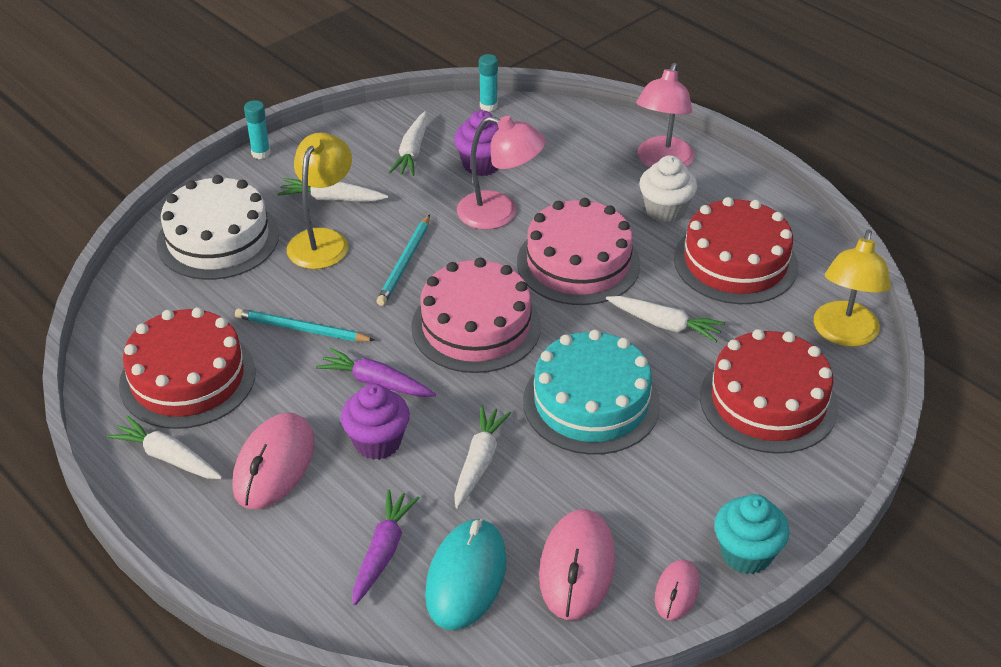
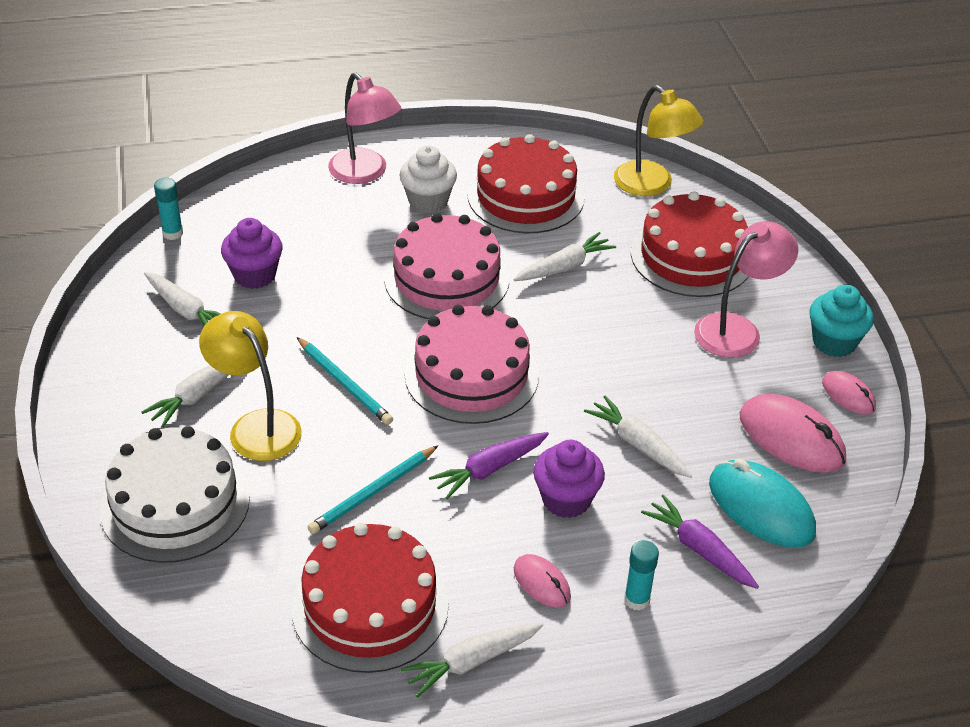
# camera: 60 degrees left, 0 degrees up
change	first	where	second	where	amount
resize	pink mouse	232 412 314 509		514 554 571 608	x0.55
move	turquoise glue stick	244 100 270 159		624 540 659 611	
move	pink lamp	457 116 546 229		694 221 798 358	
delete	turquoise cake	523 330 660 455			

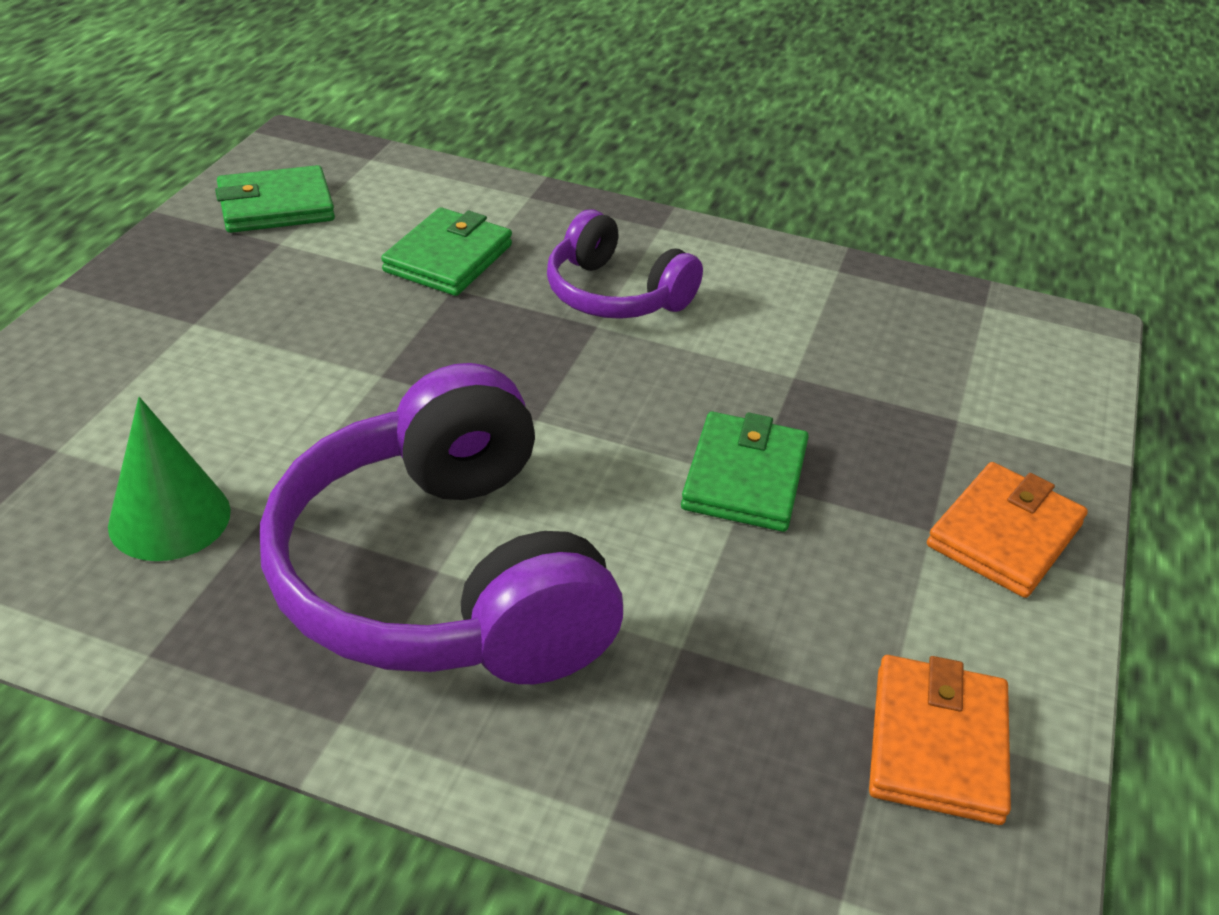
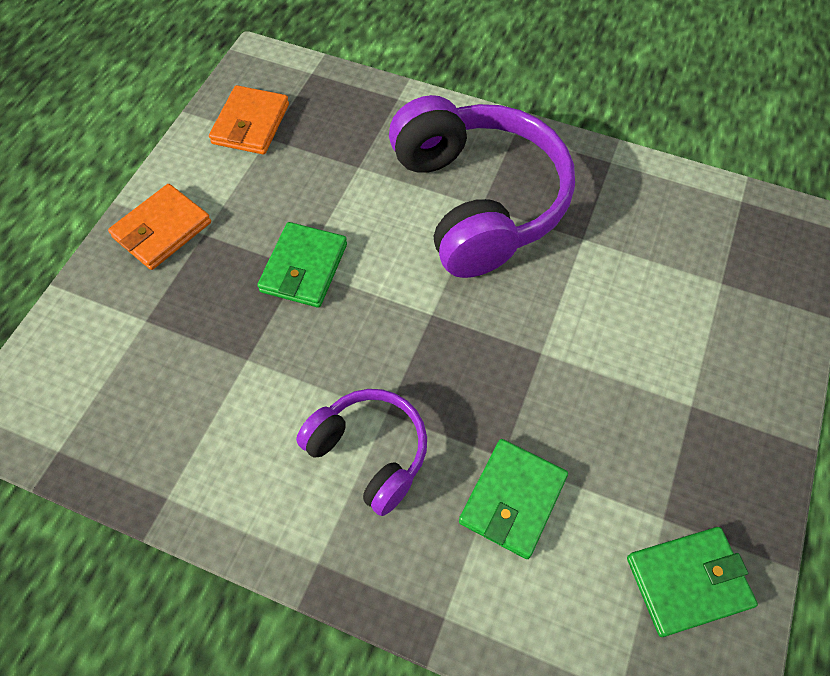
# camera: 175 degrees left, 20 degrees up
change	first	where	second	where	amount
delete	green cone	108 397 231 561			

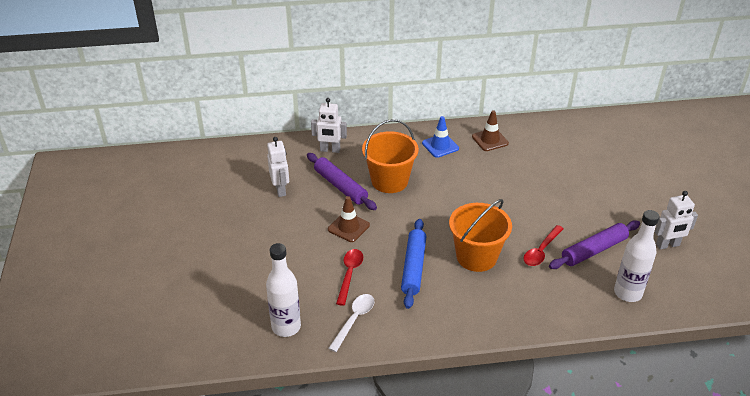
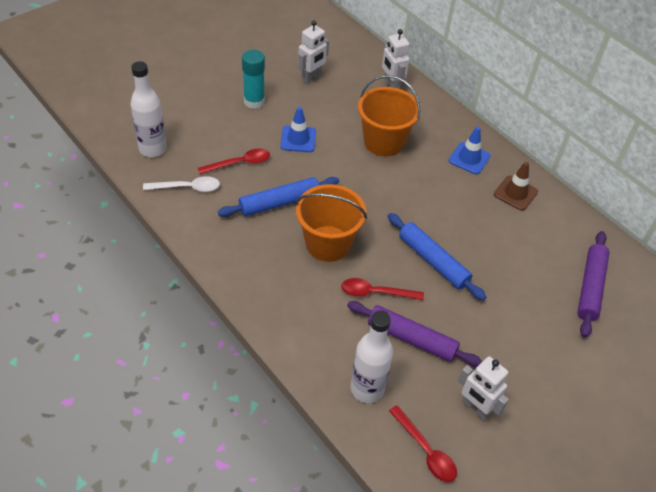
# camera: 55 degrees right, 10 degrees up
change	first	where	second	where	amount
move	purple rolling pin	307 153 377 210		577 231 609 338	
recolor	brown traffic cone	328 196 370 242	blue traffic cone	280 107 316 152	
insert			turquoise glue stick	242 50 265 109	
insert			blue rolling pin	387 213 486 301	
insert			red spoon	389 405 457 482	

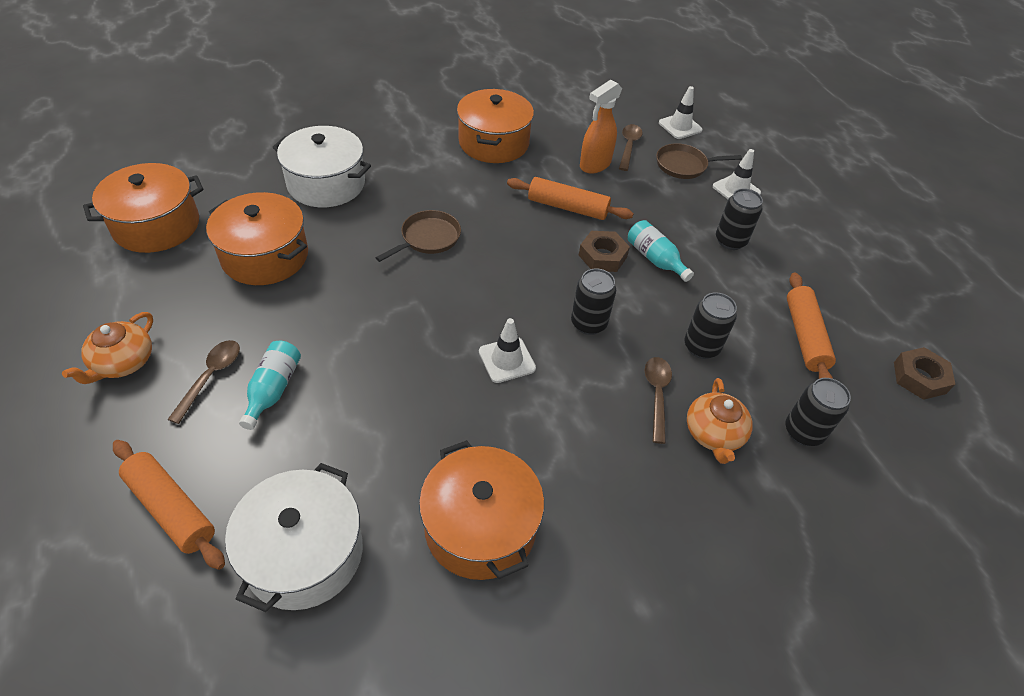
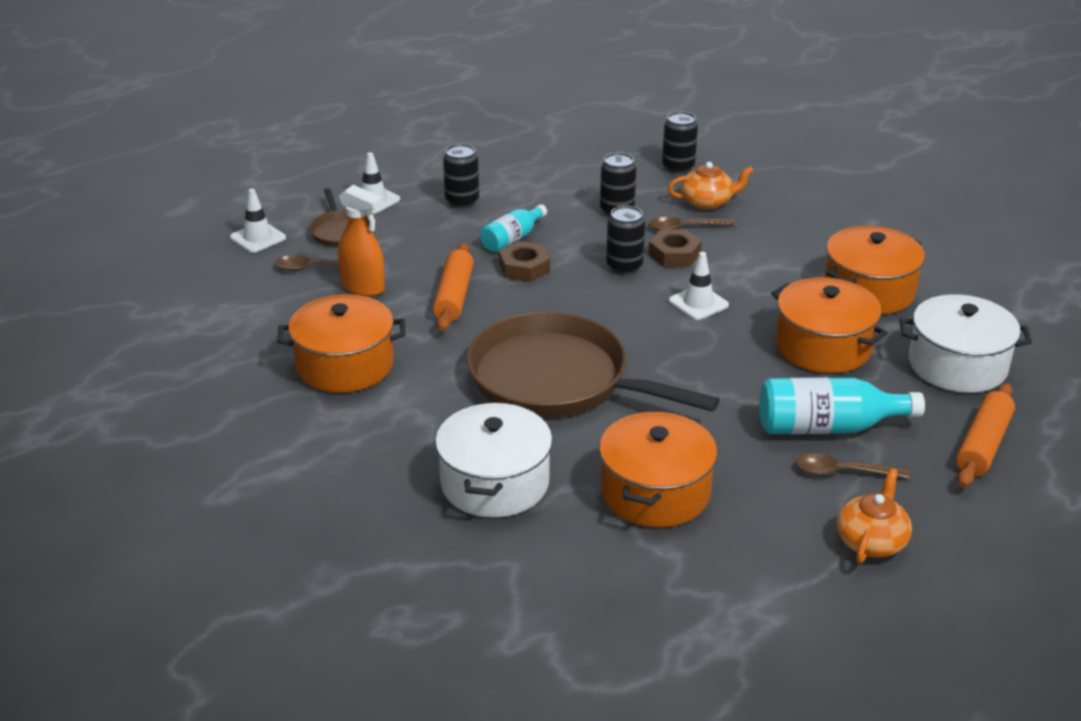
# camera: 100 degrees left, 15 degrees down
change	first	where	second	where	amount
rotate	orange teapot	62 312 153 384		837 468 912 564	75 degrees counterclockwise
move	orange pot	83 163 204 253		771 277 888 373	
resize	turquoise bottle	239 341 301 430		759 377 925 434	x1.61
resize	brown pan	376 210 461 262		466 312 720 417	x2.21
delete	orange rolling pin	787 272 836 379			
move	brown nut	894 347 955 400		649 229 702 267	

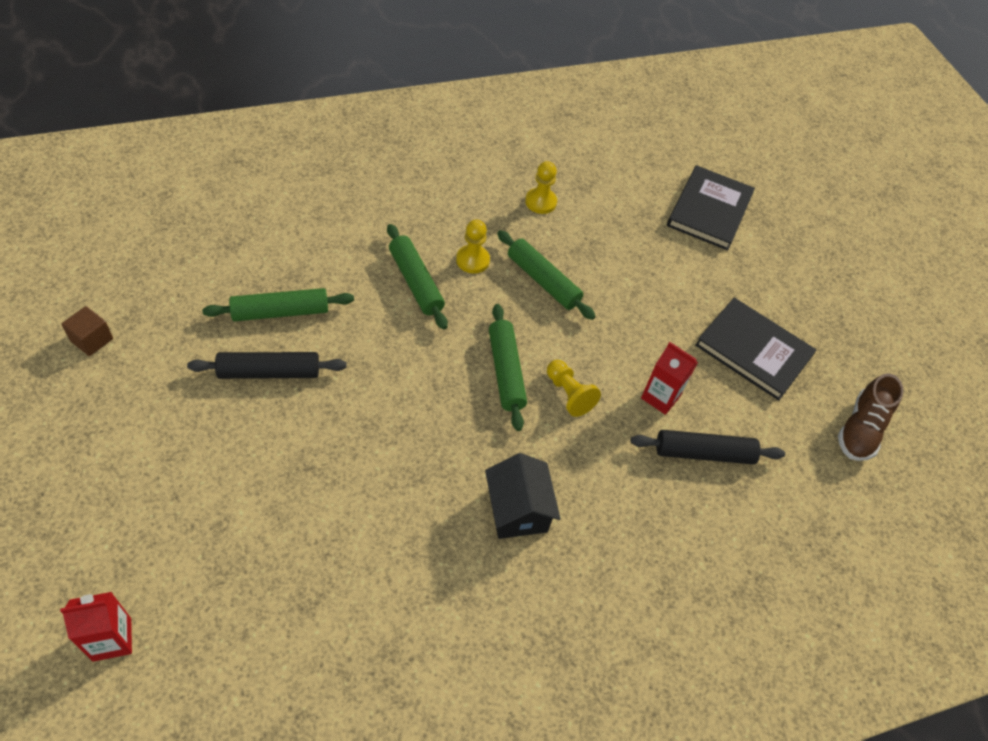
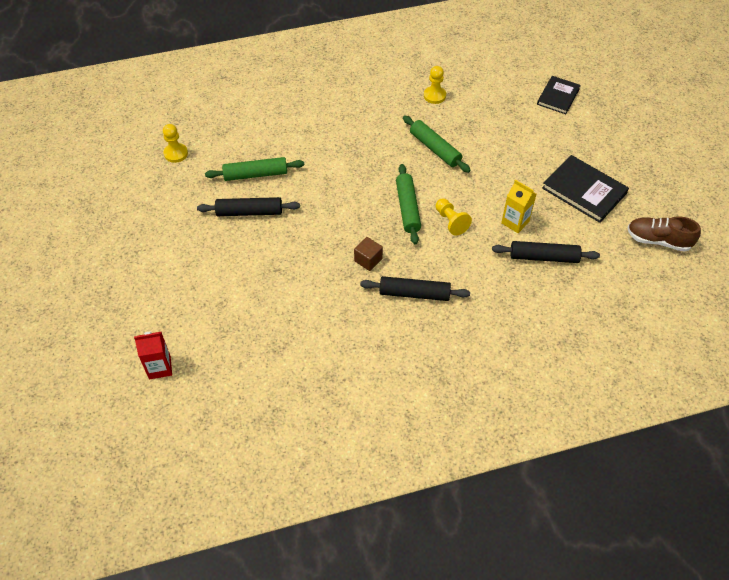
# camera: 10 degrees right, 0 degrees up
change	first	where	second	where	amount
move	brown cube	61 306 113 356		354 237 383 271	
delete	green rolling pin	387 224 448 329			
move	yellow pawn	456 220 490 274		163 124 188 163	
replace	black house	485 453 561 539	black rolling pin	360 276 470 301	
recolor	red carton	641 342 698 415	yellow carton	501 180 536 233	
resize	black book	667 165 755 251		537 76 581 114	x0.66
rotate	brown shoe	838 373 903 461		627 216 701 252	75 degrees clockwise

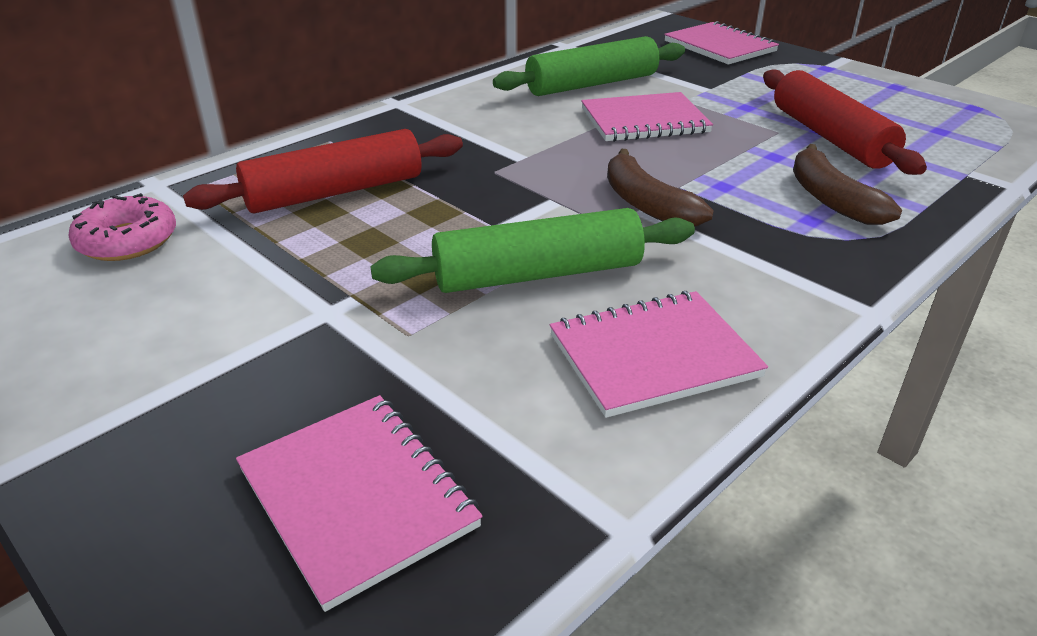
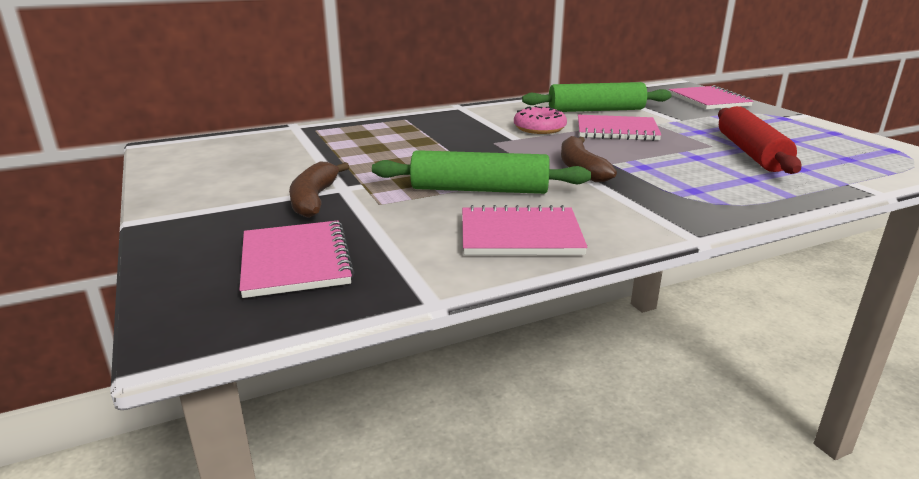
# camera: 20 degrees right, 10 degrees down
change	first	where	second	where	amount
move	pink donut	68 193 176 261		514 106 567 134	
delete	red rolling pin	183 129 463 214			
move	brown banana	793 144 902 225		289 162 349 218	

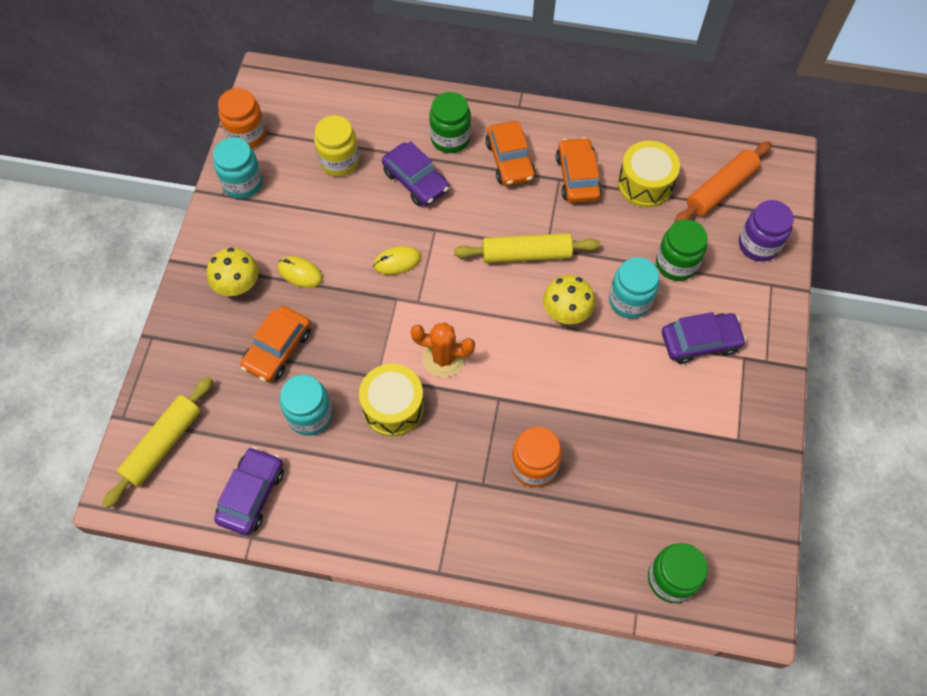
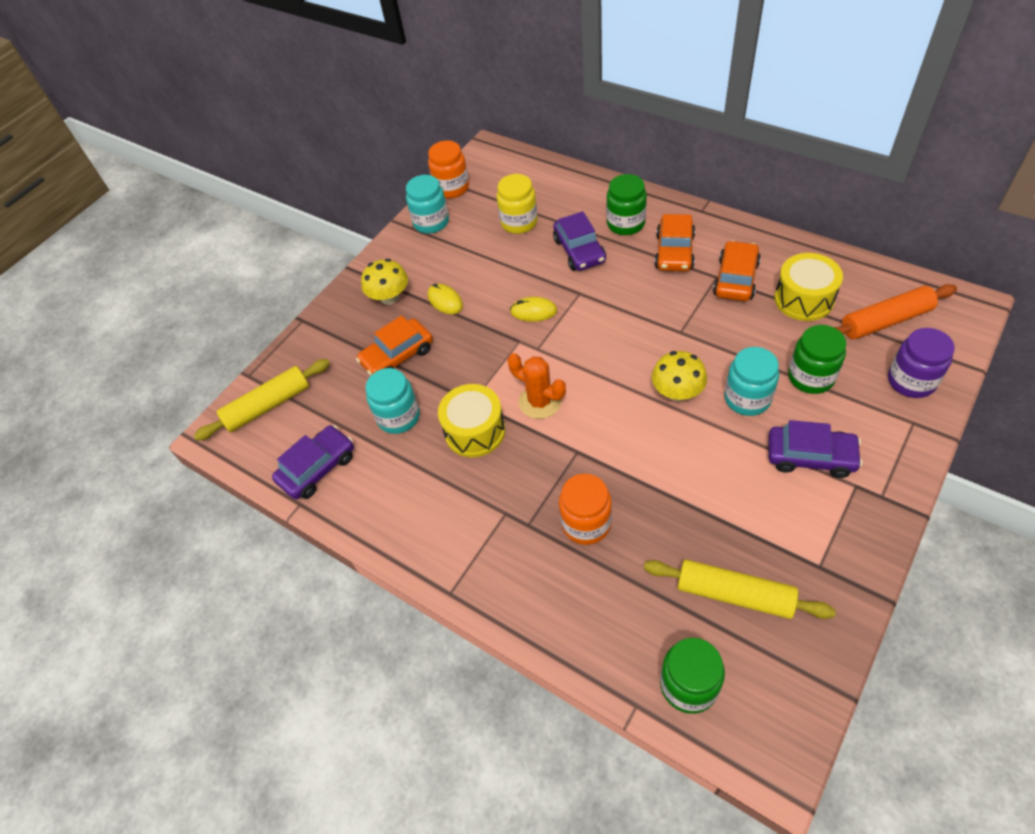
# camera: 30 degrees right, 10 degrees down
change	first	where	second	where	amount
move	yellow rolling pin	454 233 600 263		644 559 836 619	

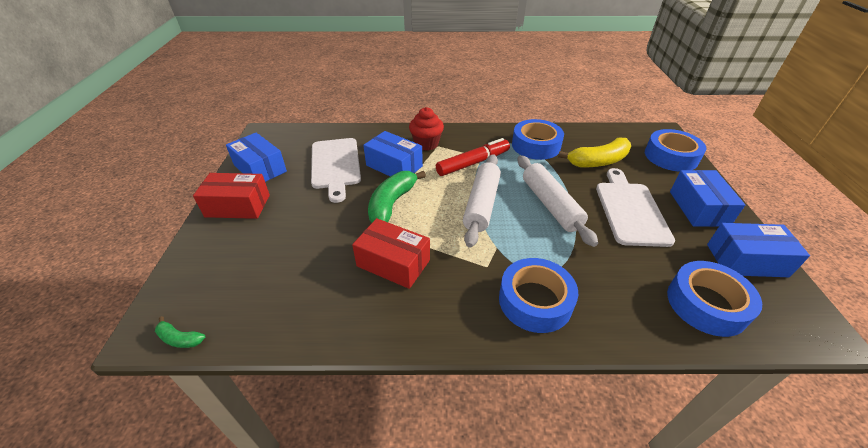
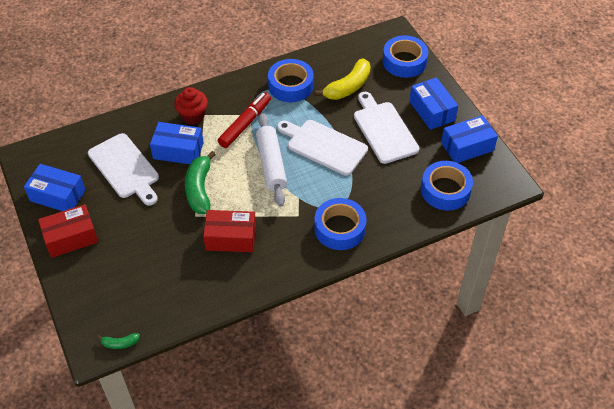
# camera: 25 degrees left, 10 degrees up
change	first	where	second	where	amount
replace	white rolling pin	518 155 598 247	white cutting board	277 120 368 176	

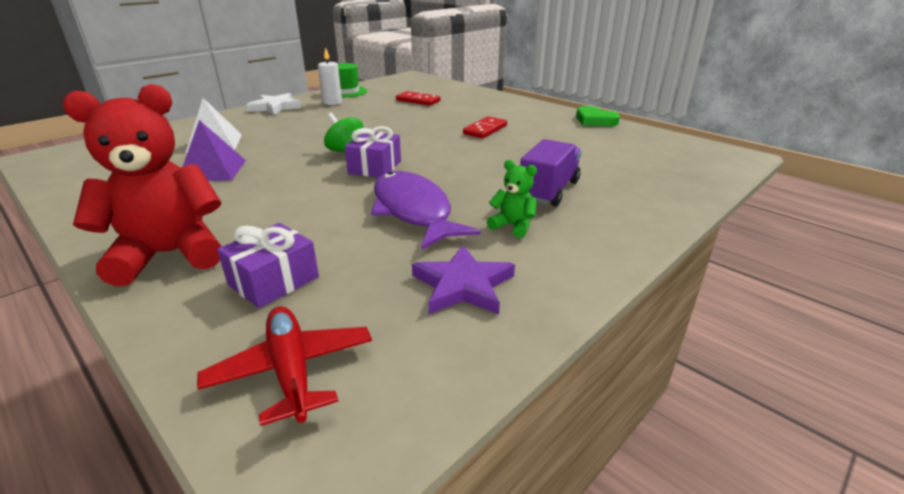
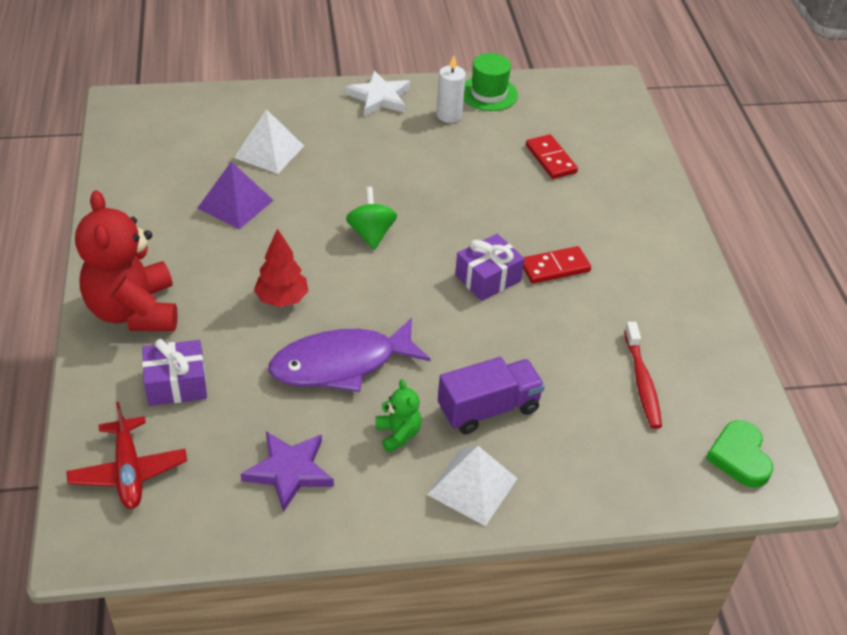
# camera: 35 degrees right, 15 degrees up
change	first	where	second	where	amount
rotate	red teddy bear	63 84 222 286		75 190 178 331	120 degrees counterclockwise
rotate	red plane	197 306 372 426		66 402 187 509	150 degrees clockwise
move	purple gift	345 126 401 177		455 234 525 301	
rotate	purple fish	371 171 481 250		268 318 431 392	120 degrees counterclockwise
move	green heart	576 106 620 126		706 420 773 488	
insert			red tree	254 228 308 307	
insert			white pyramid	427 446 518 526	
insert			red toothbrush	624 322 662 429	

